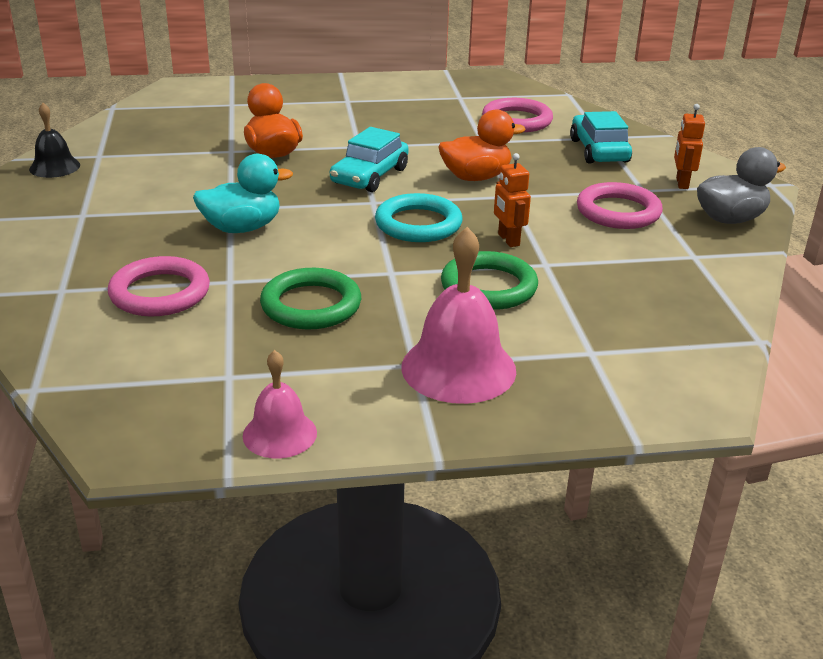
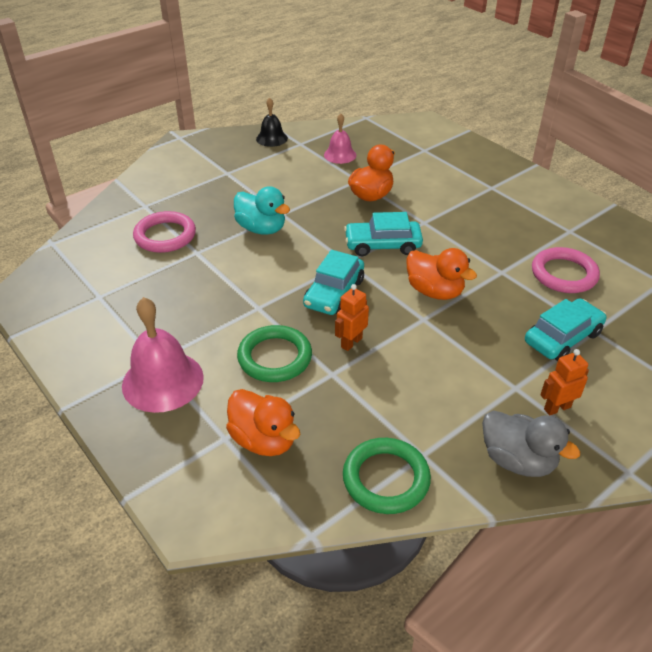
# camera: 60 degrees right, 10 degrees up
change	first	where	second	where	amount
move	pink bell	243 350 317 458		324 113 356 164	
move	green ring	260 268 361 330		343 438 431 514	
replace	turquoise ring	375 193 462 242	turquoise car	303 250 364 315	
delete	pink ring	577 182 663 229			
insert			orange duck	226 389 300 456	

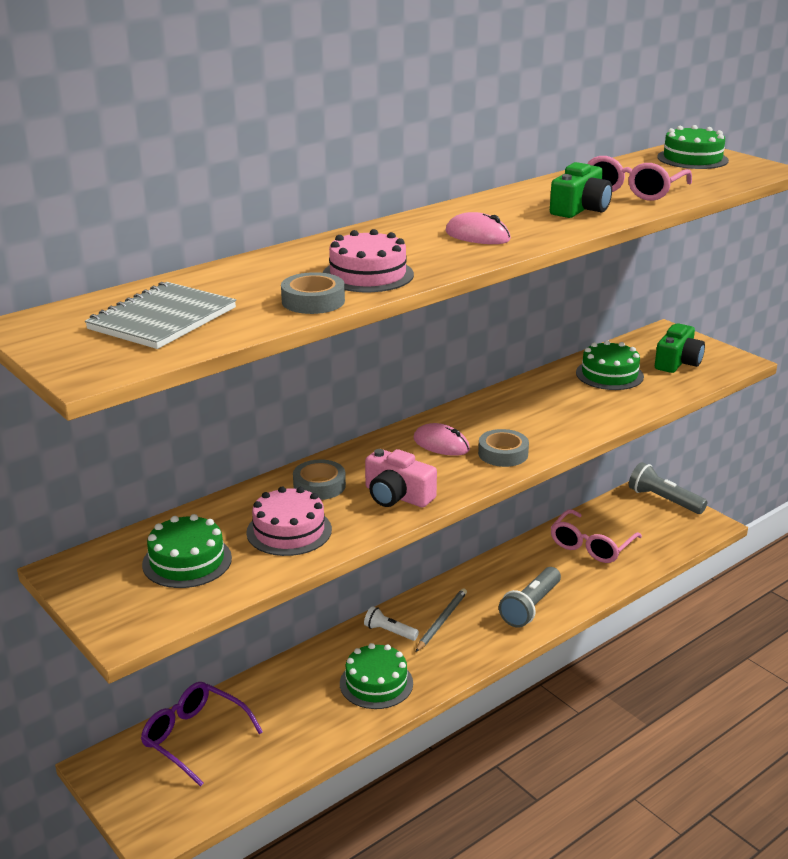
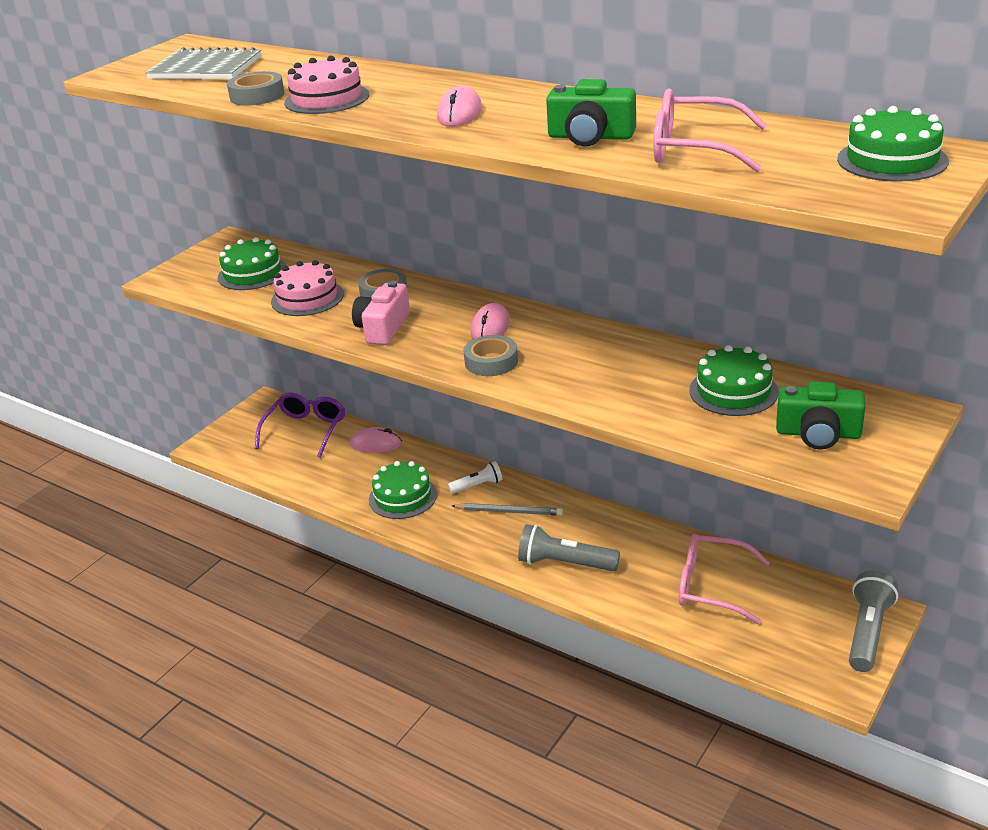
# camera: 75 degrees right, 5 degrees up
change	first	where	second	where	amount
rotate	white flashlight	364 606 419 641		448 461 502 494	60 degrees clockwise
insert			pink mouse	350 427 402 453	

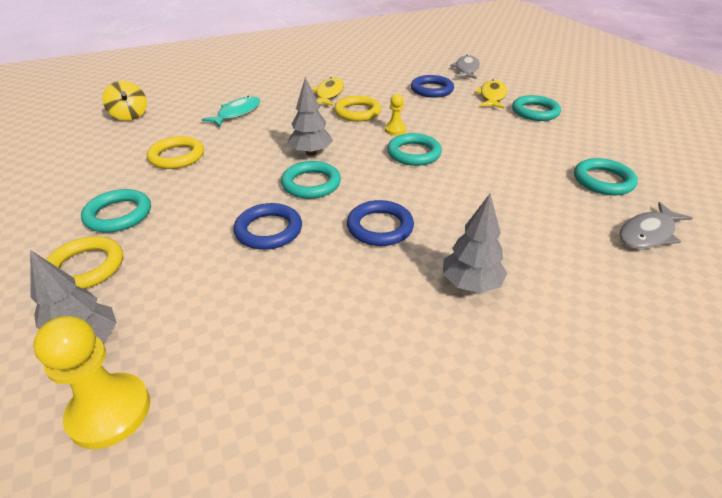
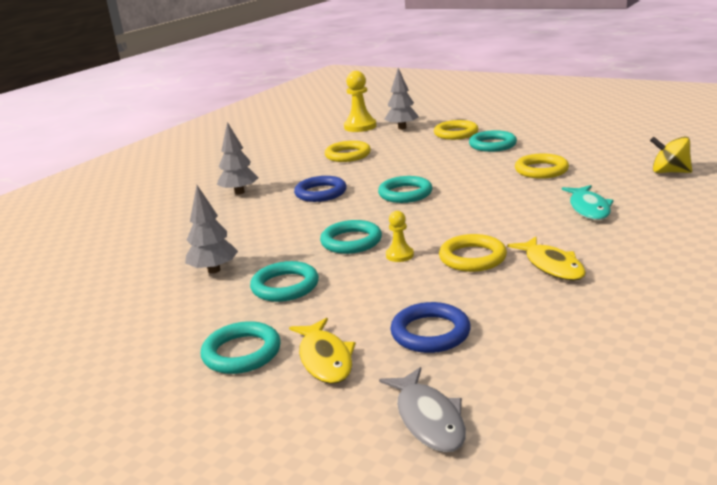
# camera: 150 degrees right, 15 degrees down
change	first	where	second	where	amount
delete	blue ring	234 203 302 250			
move	grey tree	288 77 333 156		185 185 238 273	
move	turquoise ring	574 158 638 195		250 261 319 302	
delete	grey fish	620 202 692 249			
insert			yellow ring	325 141 371 162	

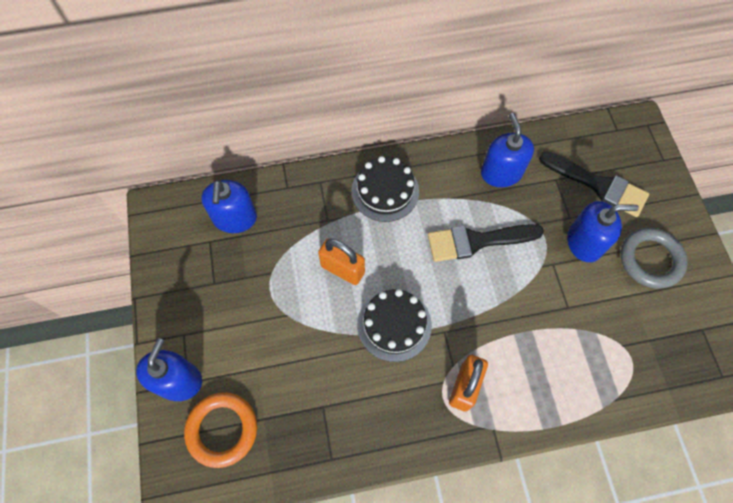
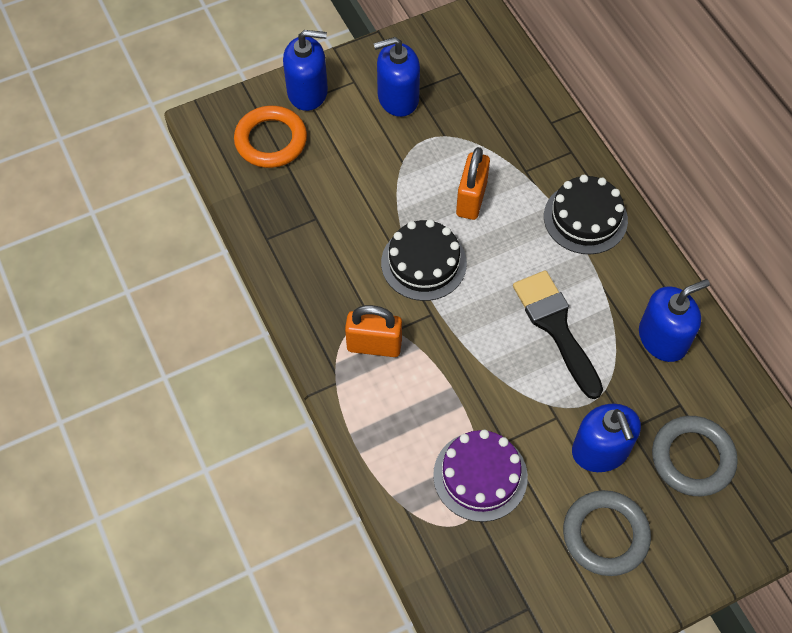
# camera: 75 degrees right, 5 degrees down
change	first	where	second	where	amount
move	blue soap dispenser	201 180 257 233		373 37 420 117	
replace	black brush	539 151 649 217	grey ring	652 416 738 496	
insert			purple cake	433 430 528 522	

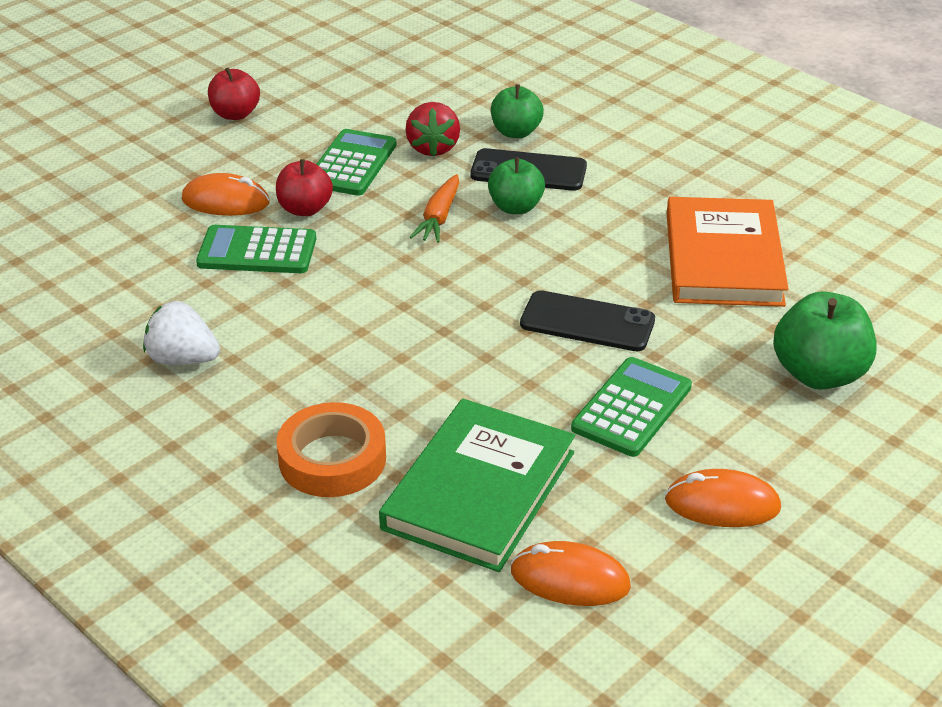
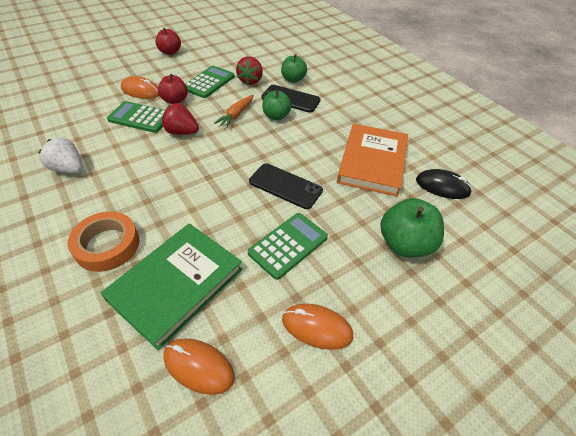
# camera: 10 degrees right, 10 degrees up
change	first	where	second	where	amount
insert			red strawberry	162 103 199 135	
insert			black mouse	416 169 472 199	

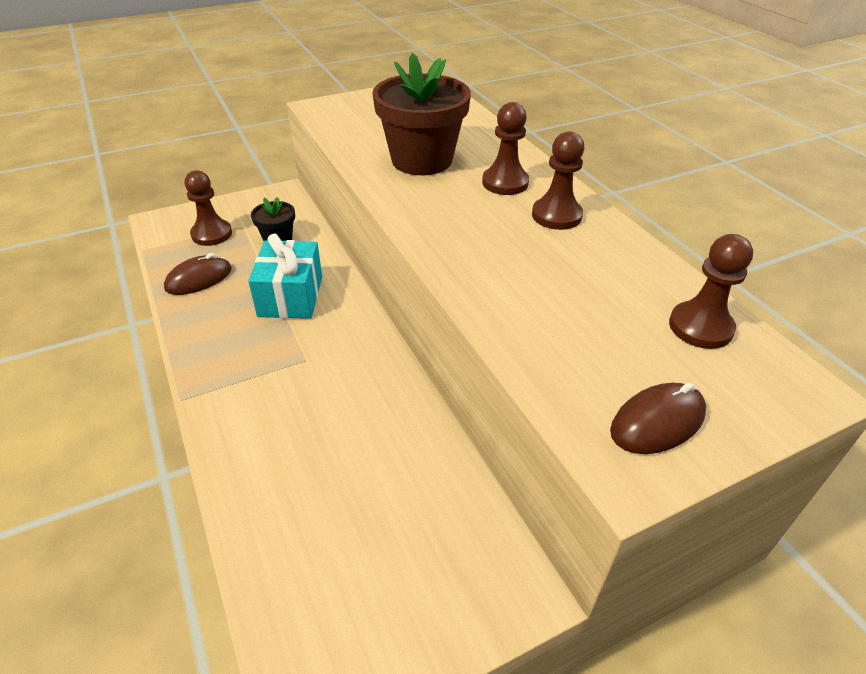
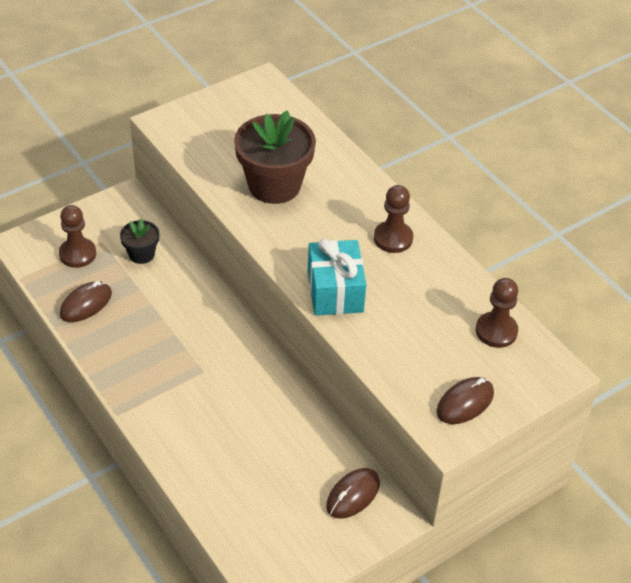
# camera: 10 degrees left, 5 degrees up
change	first	where	second	where	amount
move	turquoise gift	248 234 322 319		308 239 366 316	
delete	brown pawn	482 102 529 195			
insert			brown mouse	326 468 380 519	

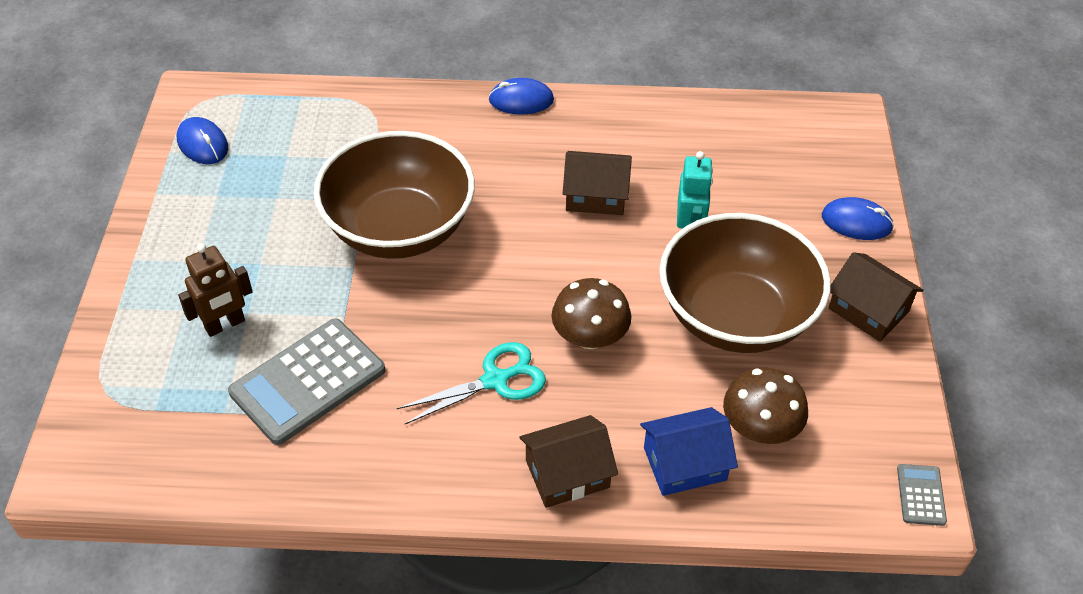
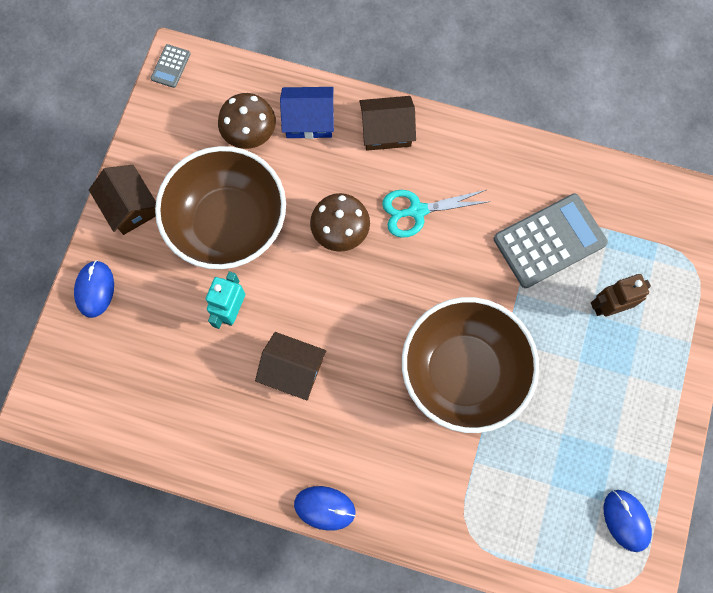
# camera: 165 degrees left, 25 degrees up
change	first	where	second	where	amount
rotate	blue mouse	822 197 894 240		74 260 114 318	60 degrees clockwise

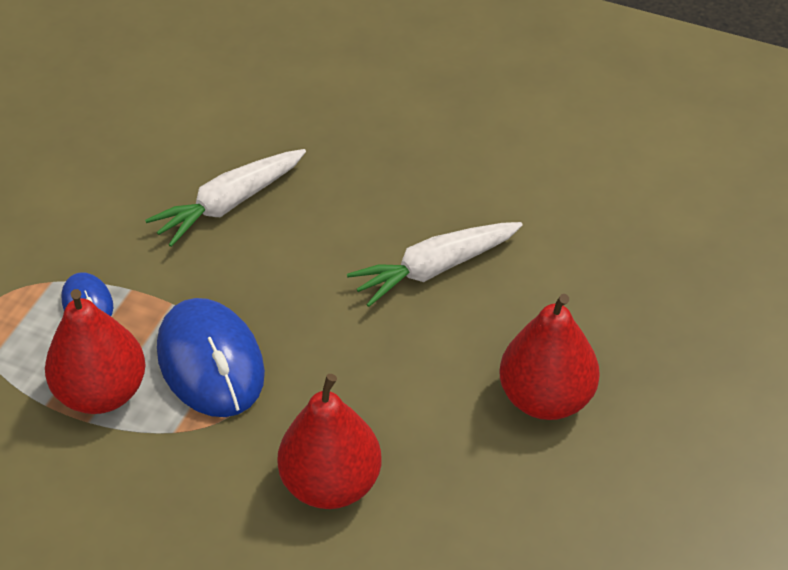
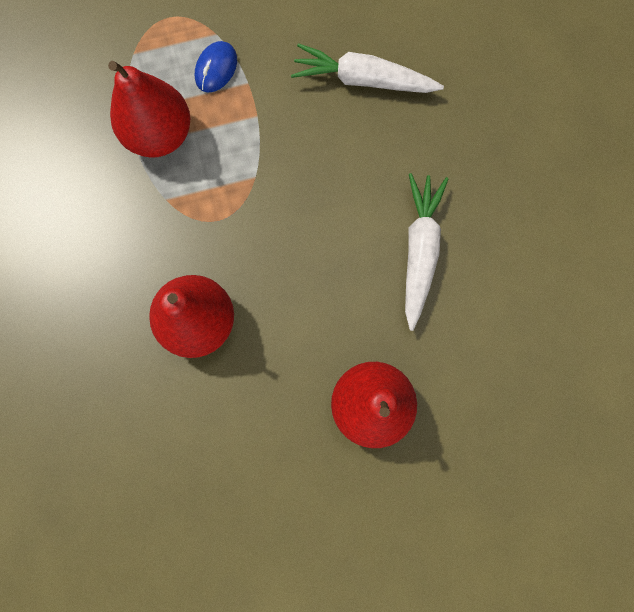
# camera: 50 degrees right, 30 degrees up
change	first	where	second	where	amount
delete	blue mouse	157 298 265 417			
rotate	white carrot	347 222 523 307		405 173 448 331	75 degrees clockwise

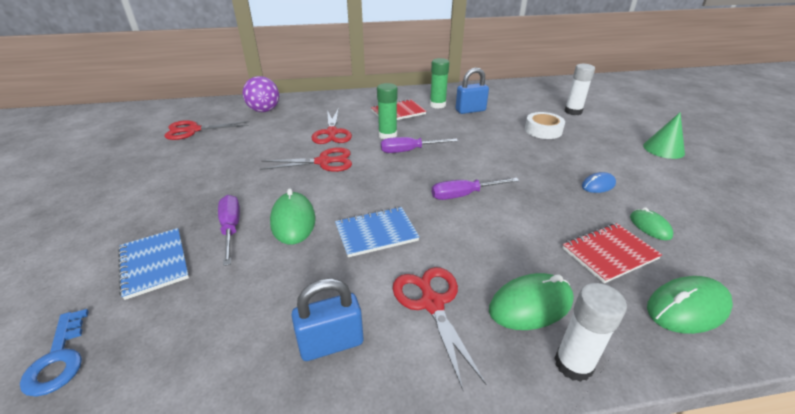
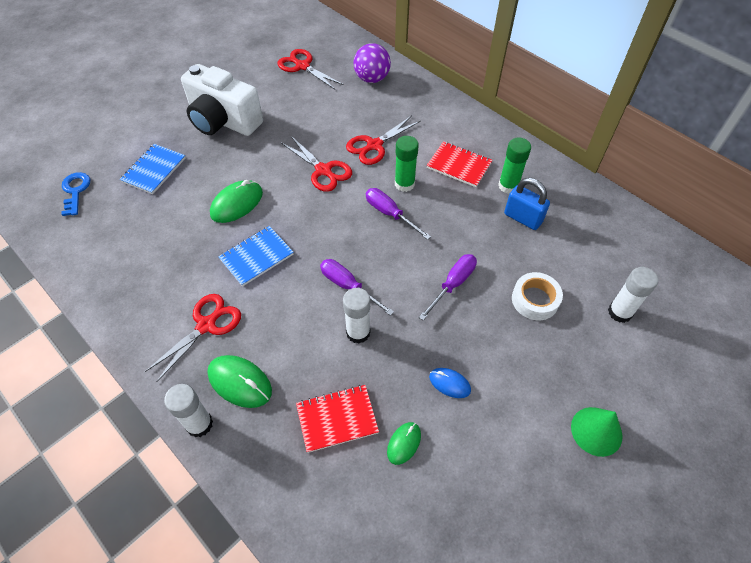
# camera: 55 degrees right, 20 degrees up
change	first	where	second	where	amount
rotate	blue key	20 309 89 397		61 172 90 216	135 degrees clockwise
move	purple screwdriver	218 195 240 266		419 254 477 321	
delete	blue padlock	291 278 363 361			
rotate	blue notebook	335 207 420 257		218 226 294 286	75 degrees counterclockwise
rotate	red notebook	562 223 662 283		296 385 379 453	45 degrees counterclockwise
delete	green mouse	647 276 733 334			
insert			white camera	181 64 263 136	
insert			white glue stick	343 288 370 344	

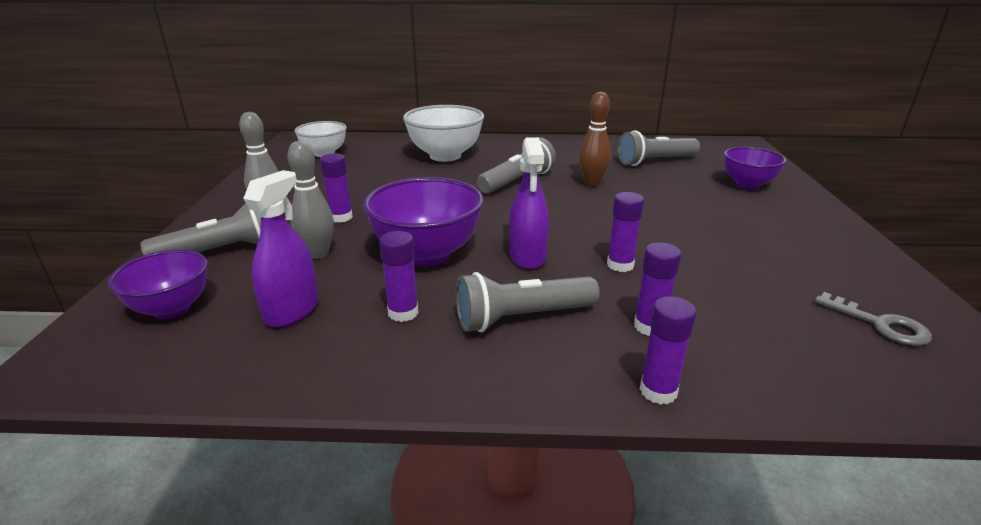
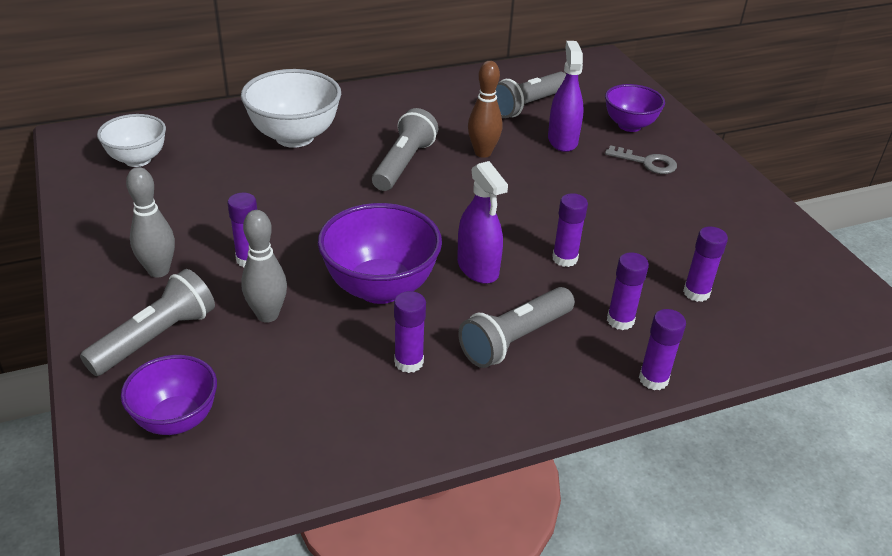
# camera: 25 degrees left, 10 degrees up
change	first	where	second	where	amount
move	purple spray bottle	243 170 319 328		548 41 584 152	
move	grey key	814 292 932 346		605 145 677 174	
insert			purple glue stick	683 226 728 302	

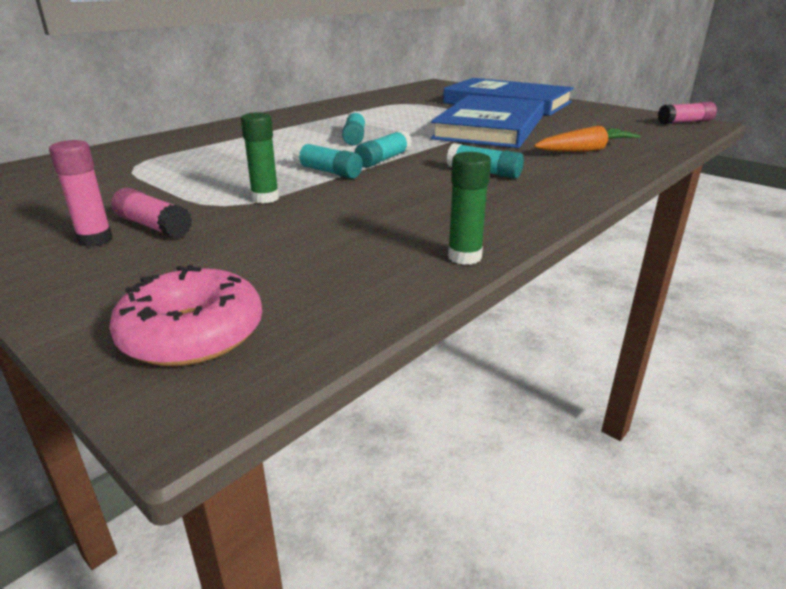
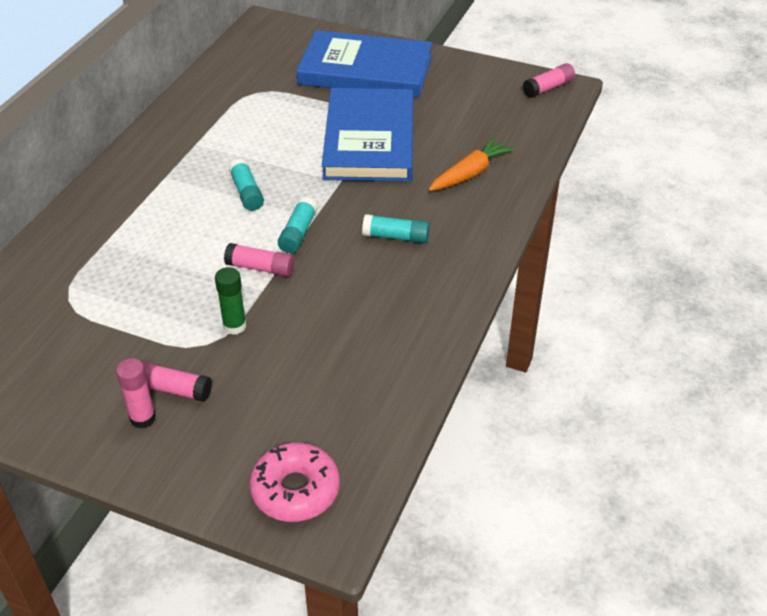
# camera: 20 degrees left, 15 degrees up
change	first	where	second	where	amount
recolor	turquoise glue stick	292 142 362 179	pink glue stick	224 243 294 277	
delete	green glue stick	448 152 491 265			

